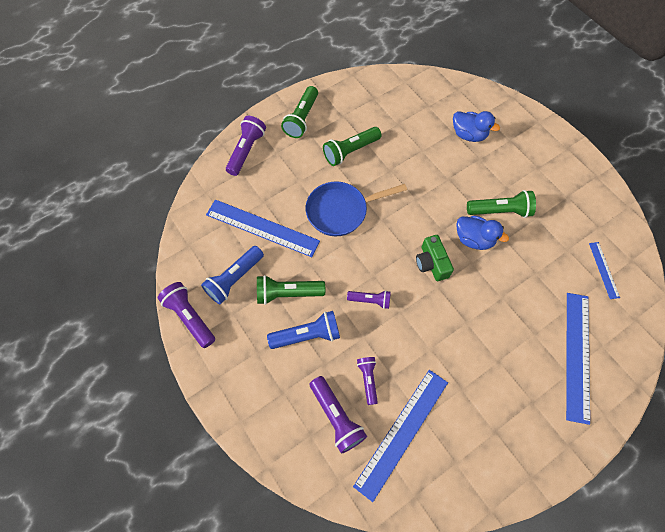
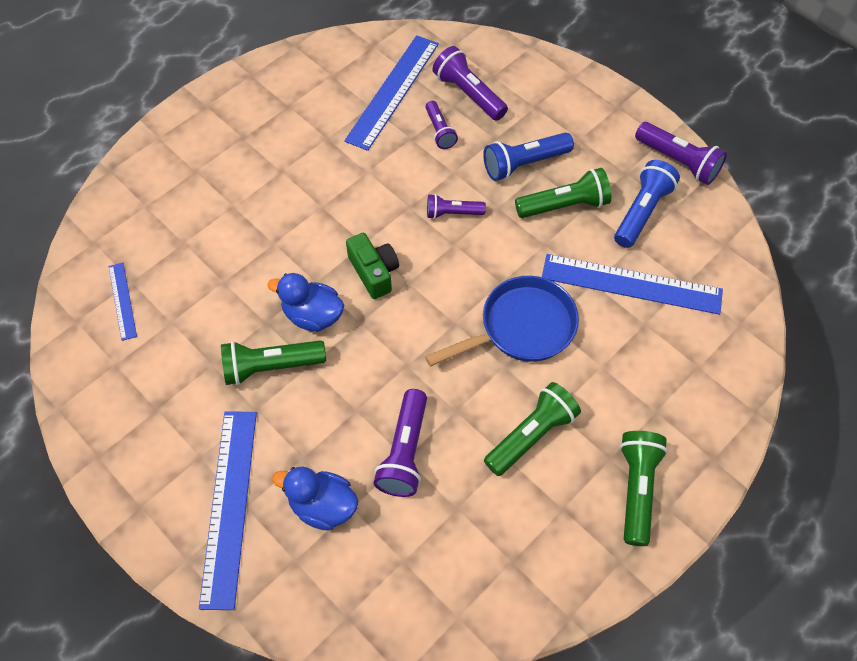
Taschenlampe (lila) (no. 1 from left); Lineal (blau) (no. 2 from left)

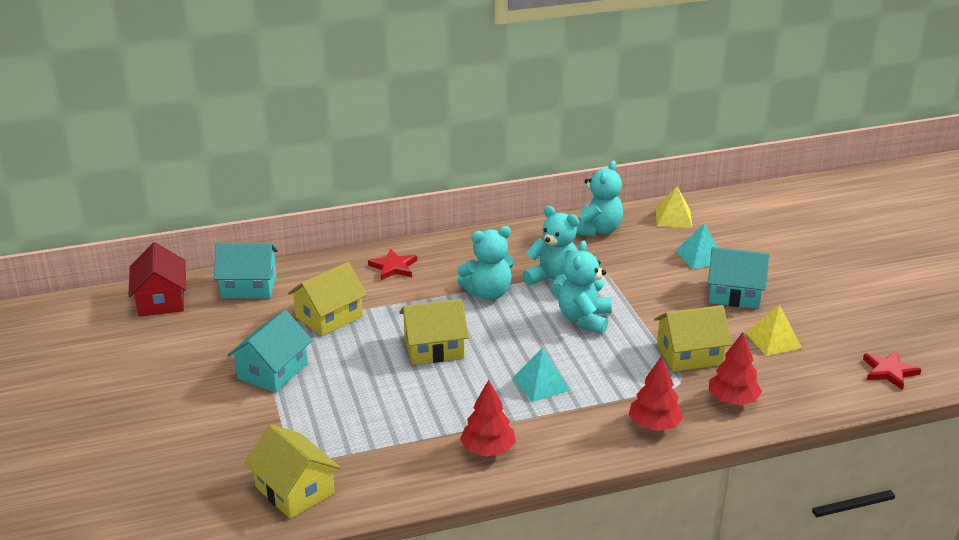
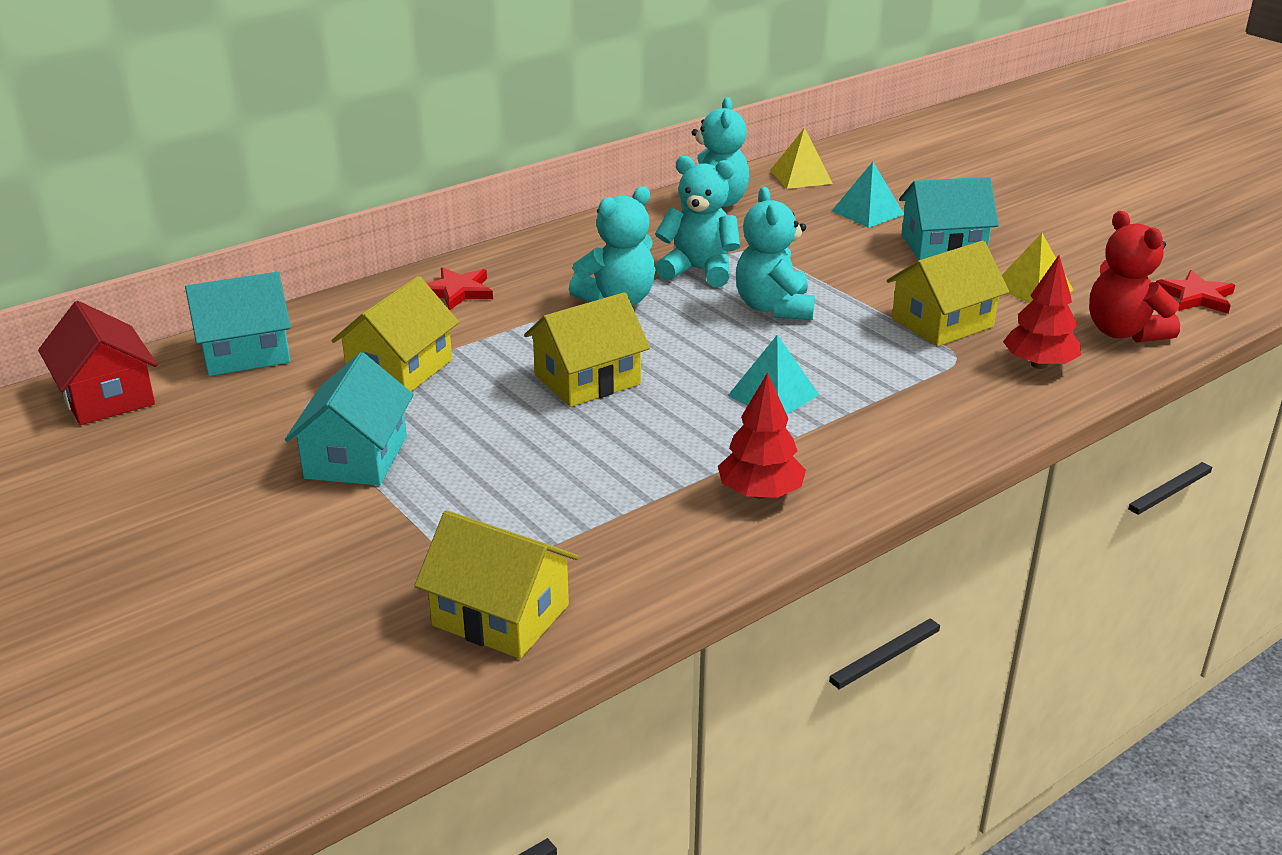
Baum (rot) (no. 2 from left in the first image); Teddybär (rot)

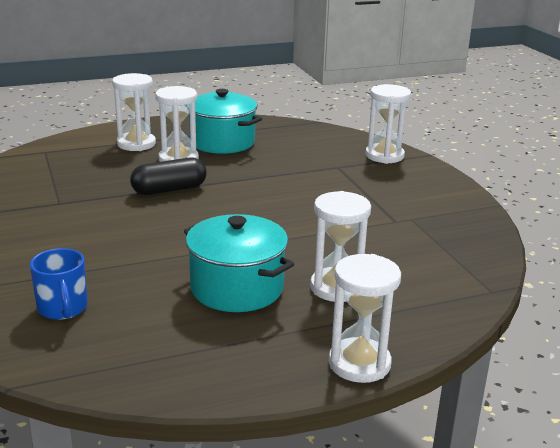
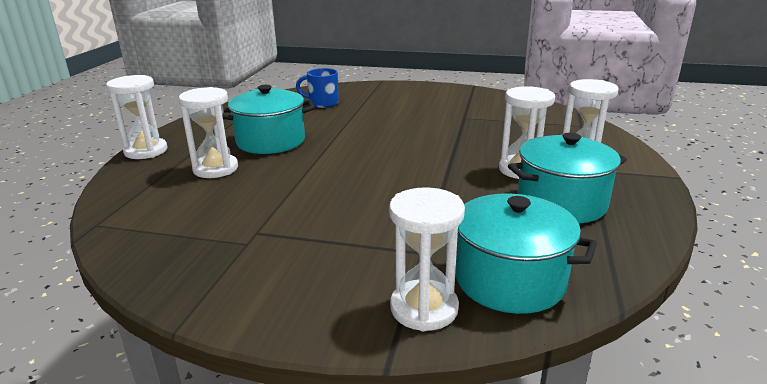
Kapsel (schwarz); Kochtopf (türkis) (no. 2 from left)

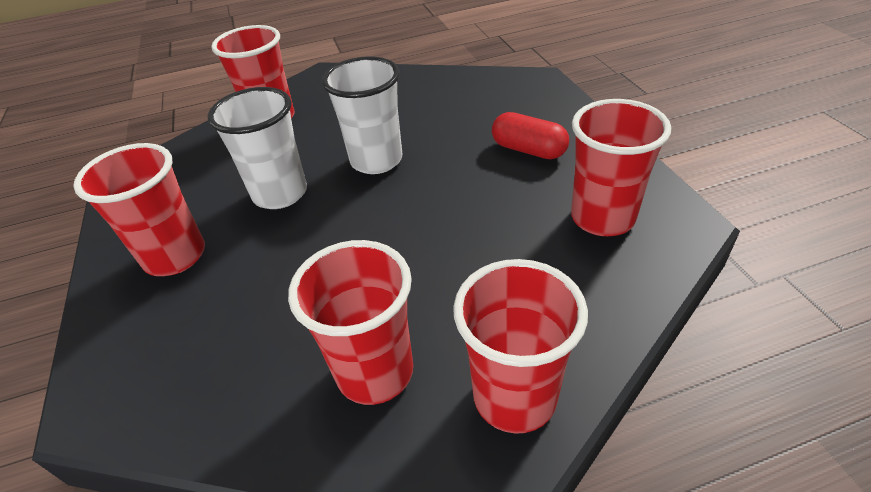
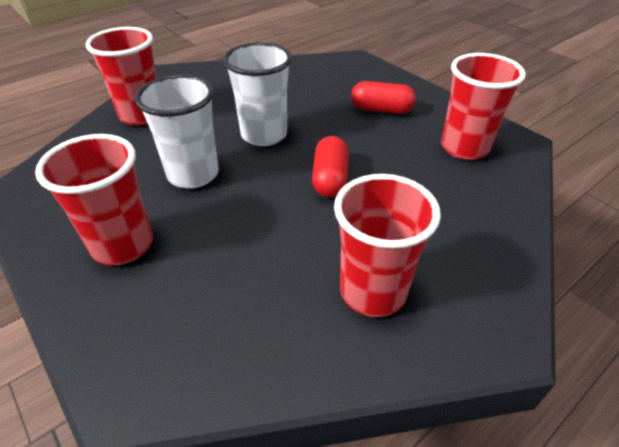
Becher (rot) (no. 4 from left in the first image); Kapsel (rot) (no. 1 from left)

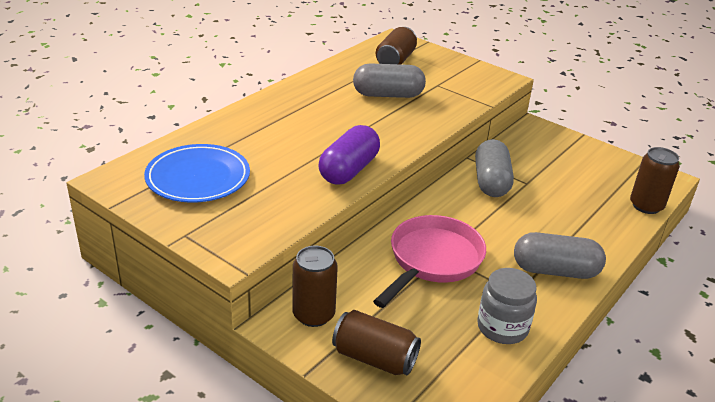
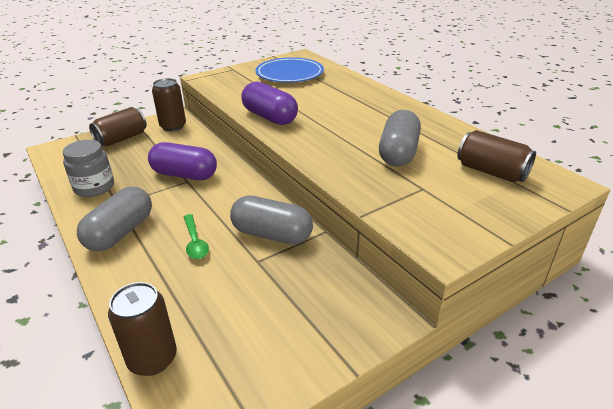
Löffel (grün); Kapsel (lila) (no. 1 from left)

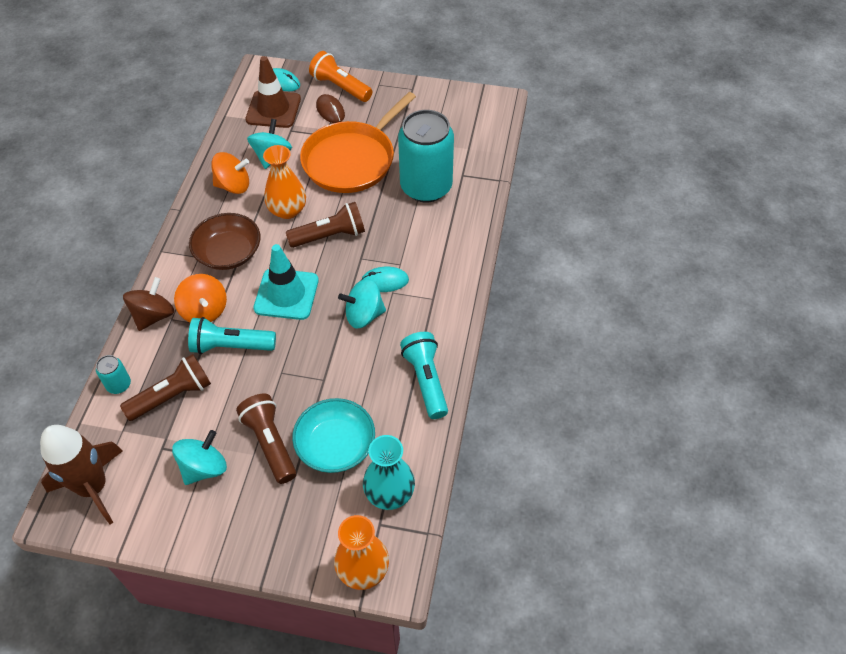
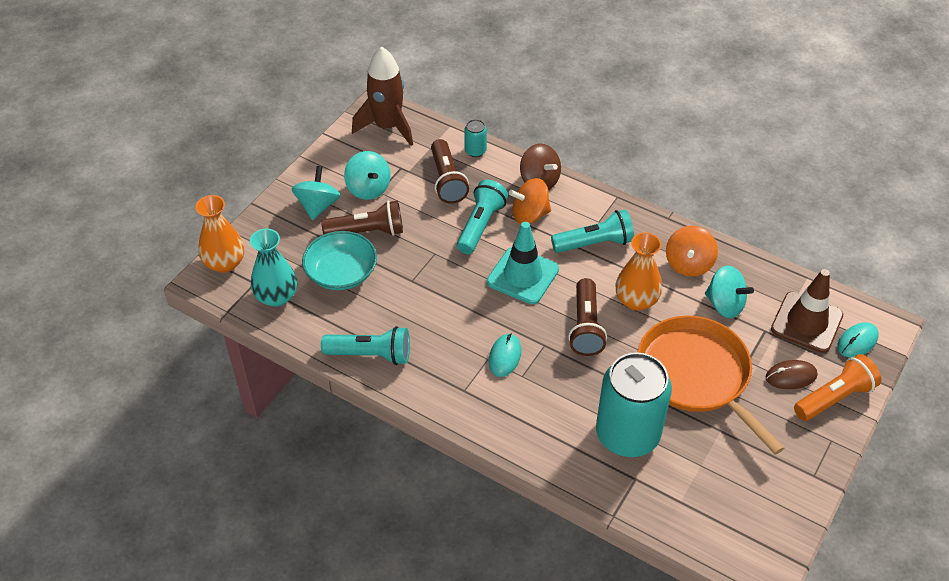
Kreisel (türkis) (no. 1 from left); Taschenlampe (türkis) (no. 3 from left)

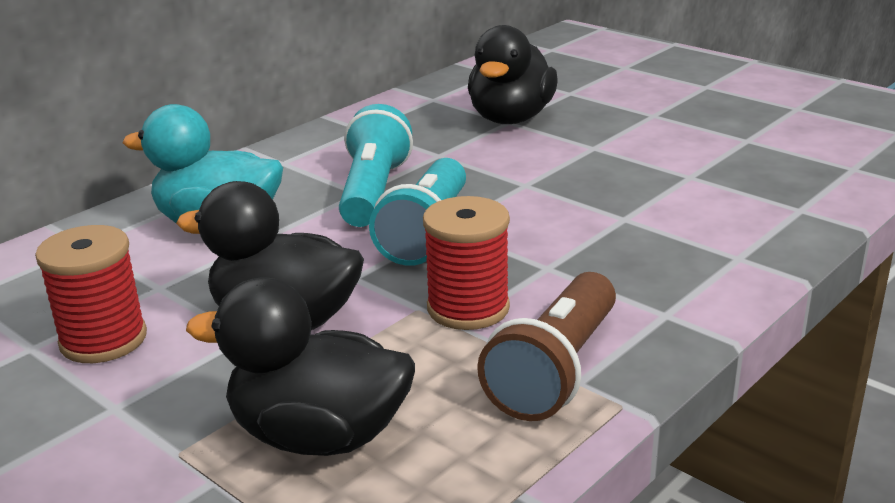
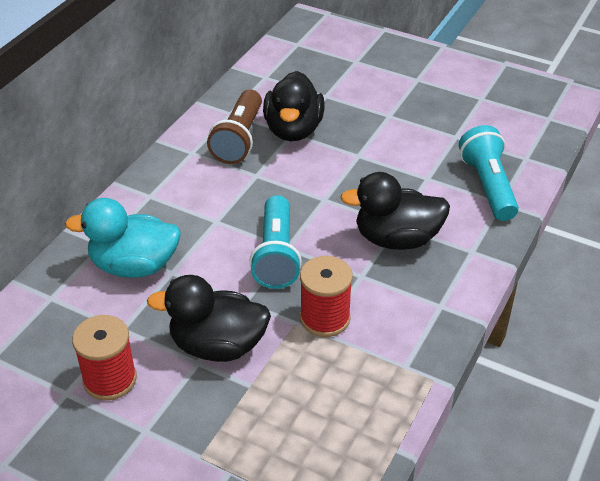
Ente (schwarz) (no. 3 from left); Taschenlampe (türkis) (no. 2 from left); Taschenlampe (braun)

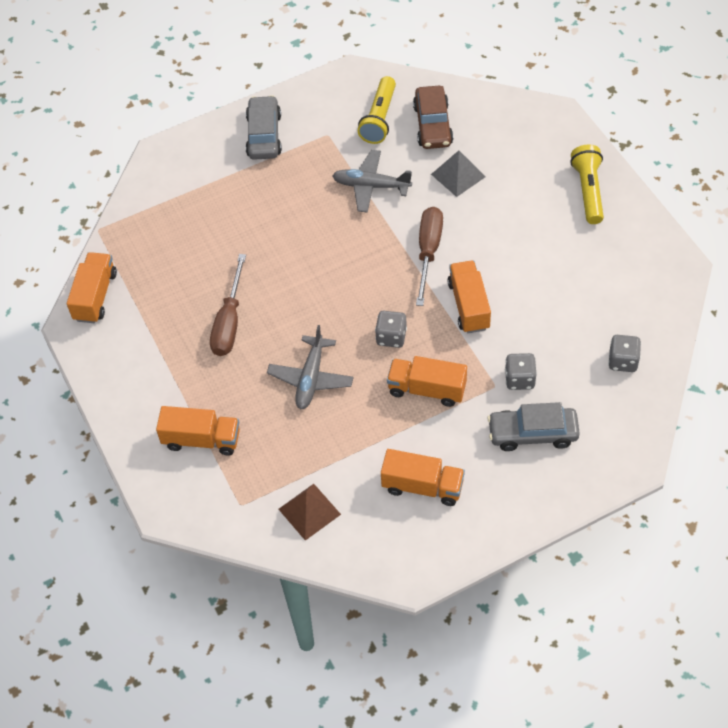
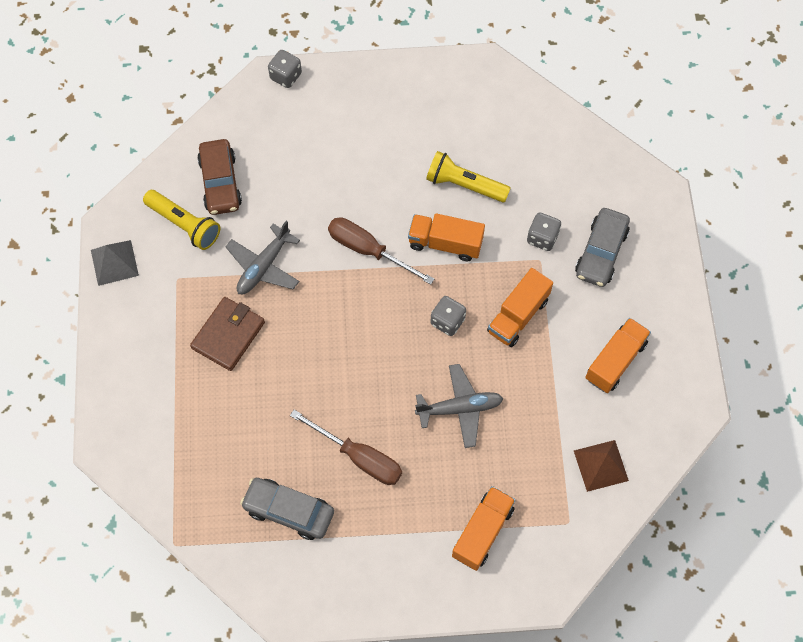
Lastwagen (orange) (no. 1 from left in the first image); Geldbörse (braun); Auto (grau) (no. 1 from left); Pyramide (grau); Taschenlampe (gelb) (no. 2 from left); Spielwürfel (grau) (no. 1 from left); Flugzeug (grau) (no. 2 from left); Auto (braun)

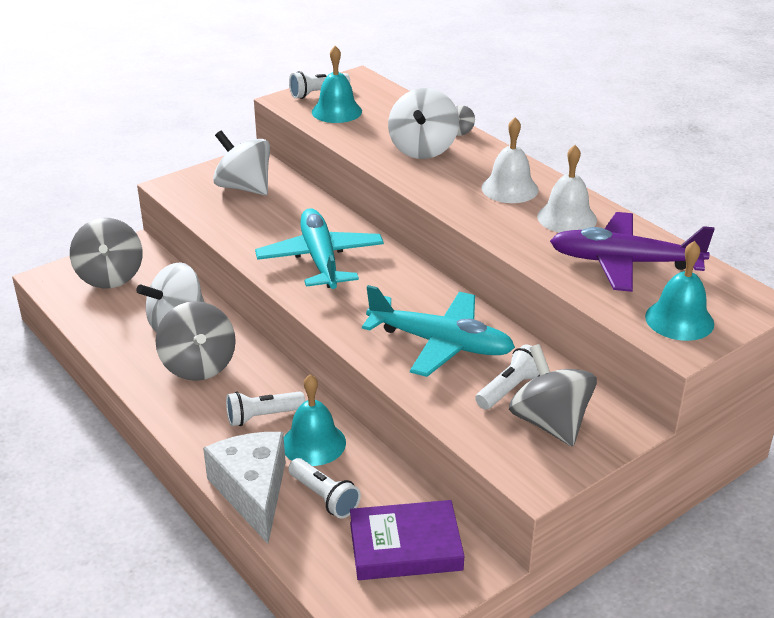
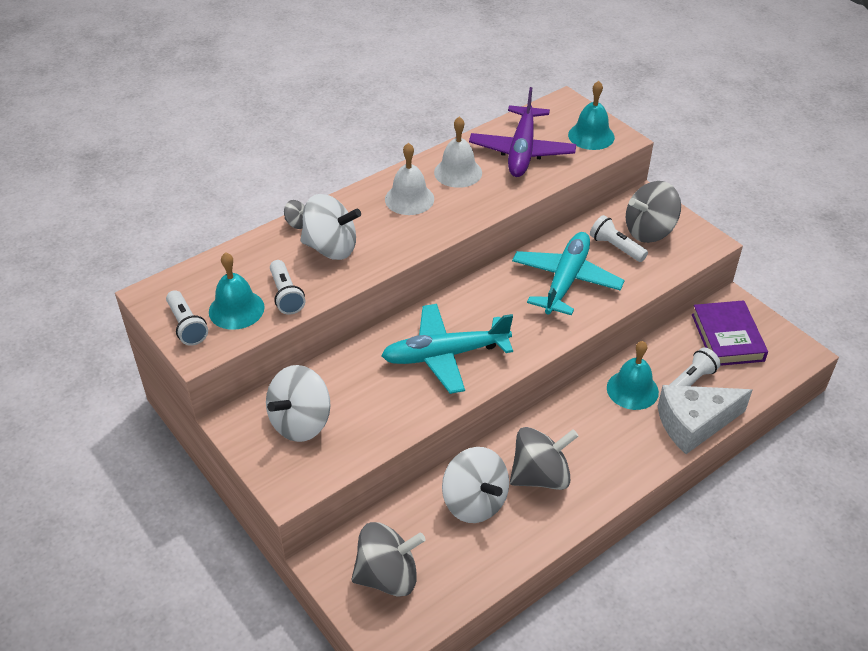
Taschenlampe (weiß) (no. 2 from left)

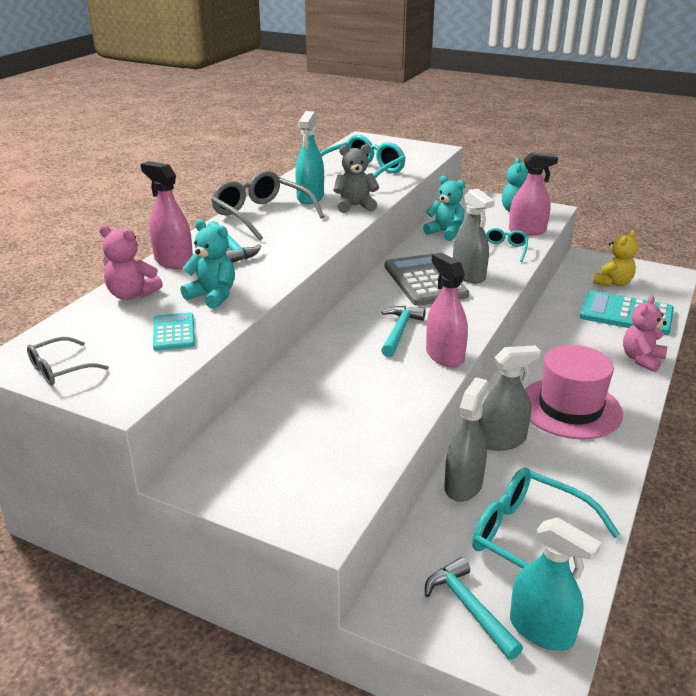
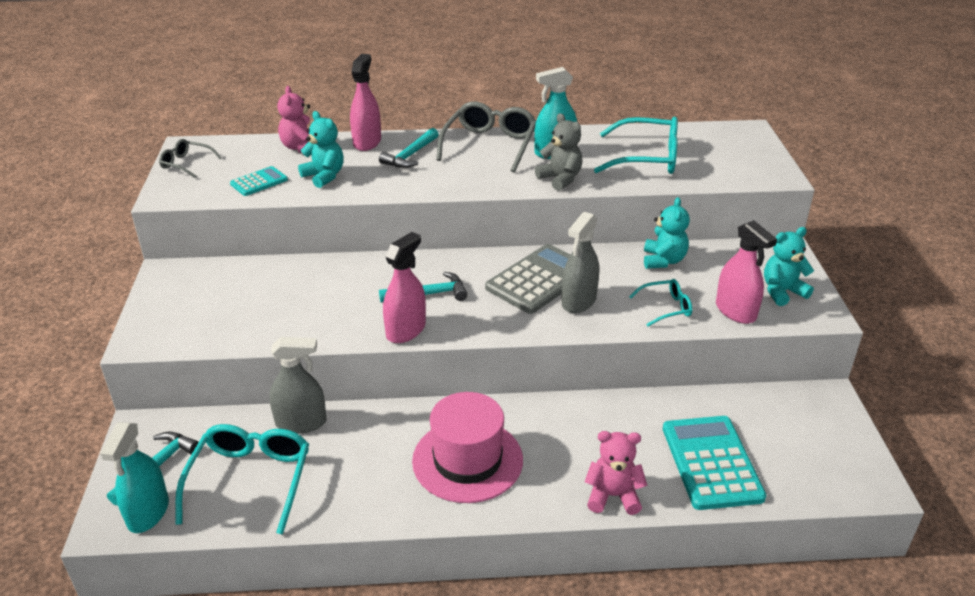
Sprühflasche (grau) (no. 3 from left in the first image); Teddybär (gelb); Teddybär (türkis) (no. 1 from left)

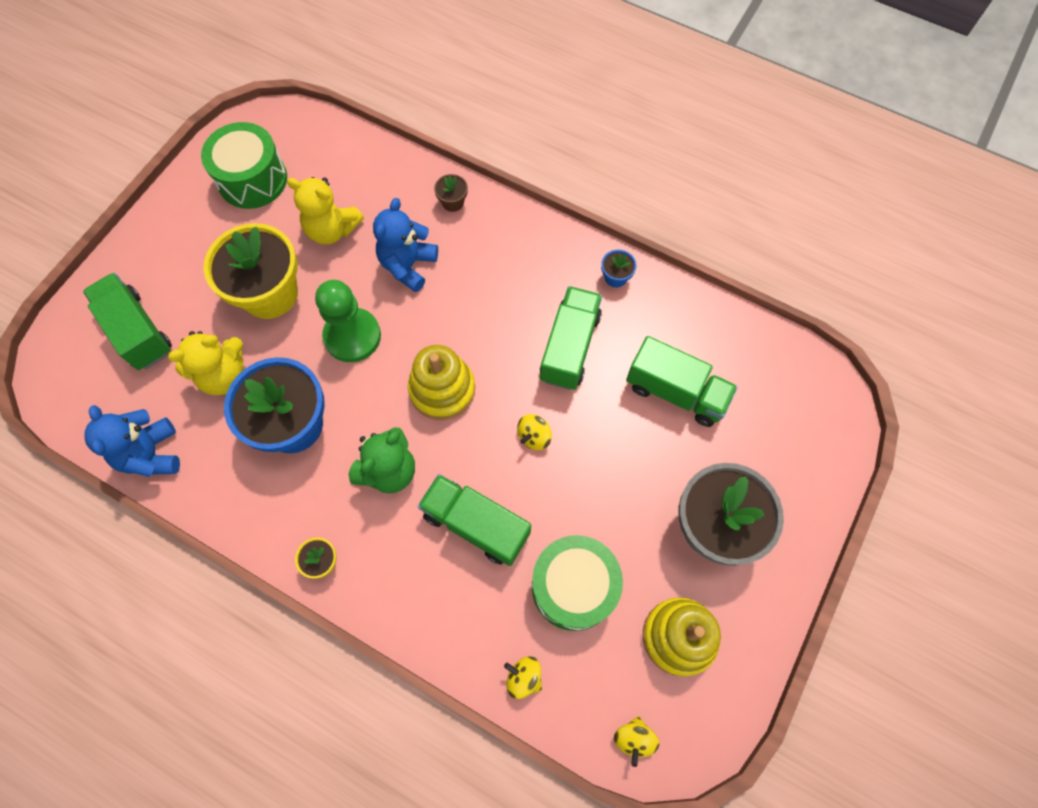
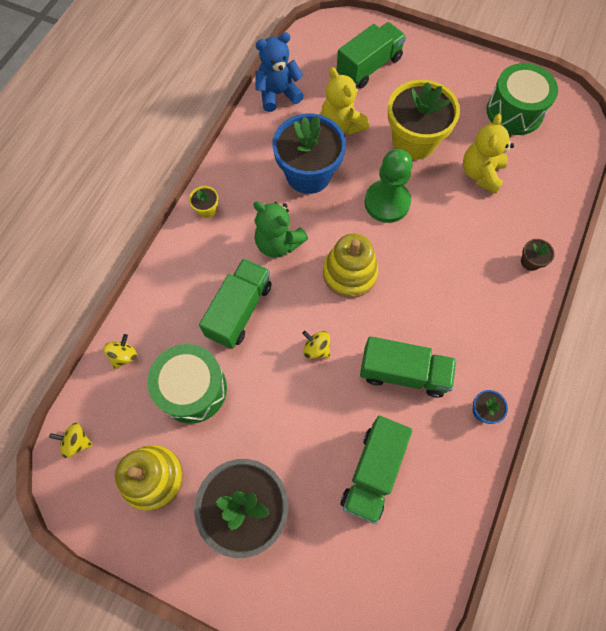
Teddybär (blau) (no. 2 from left in the first image)

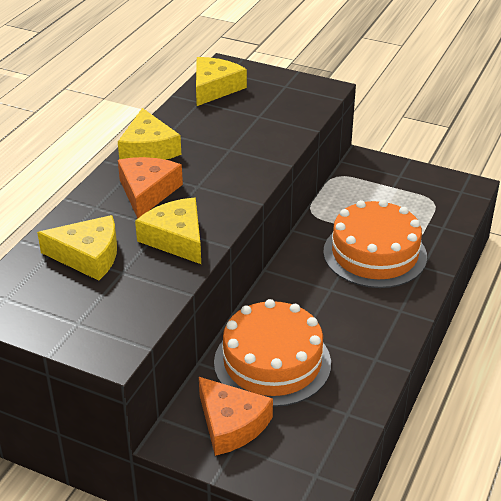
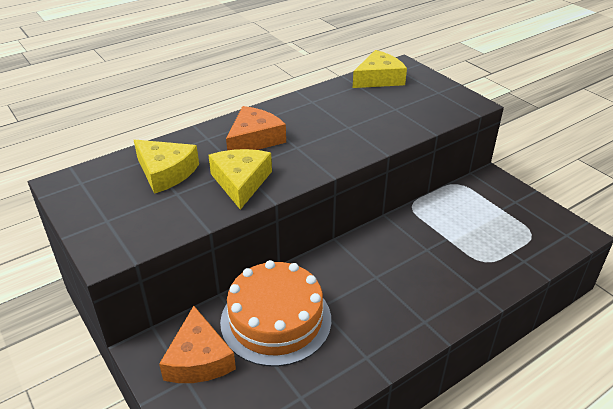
Käse (gelb) (no. 2 from left in the first image); Kuchen (orange) (no. 2 from left in the first image)

